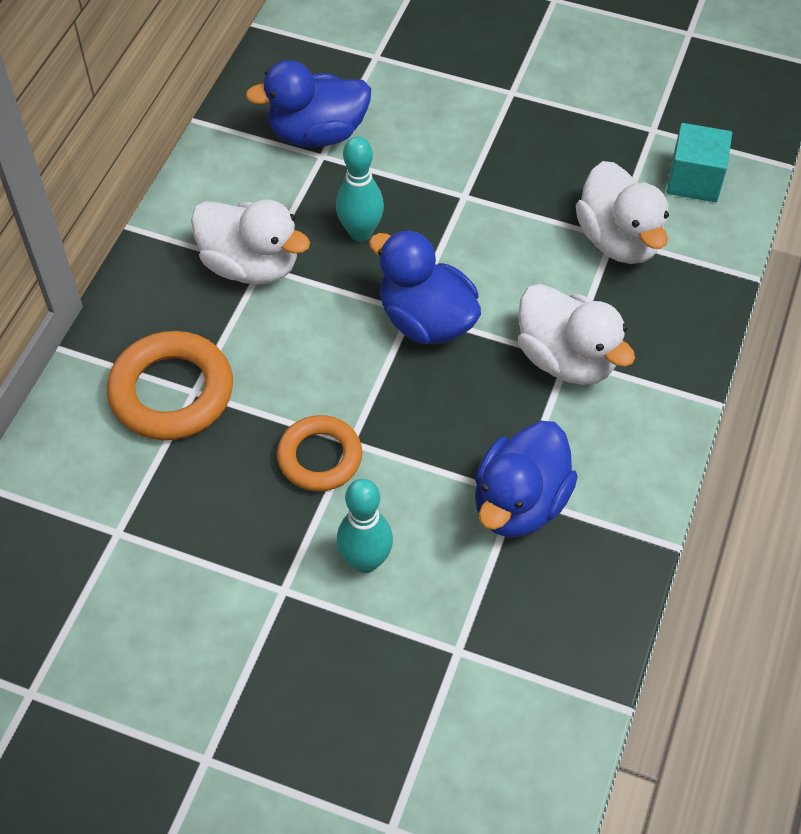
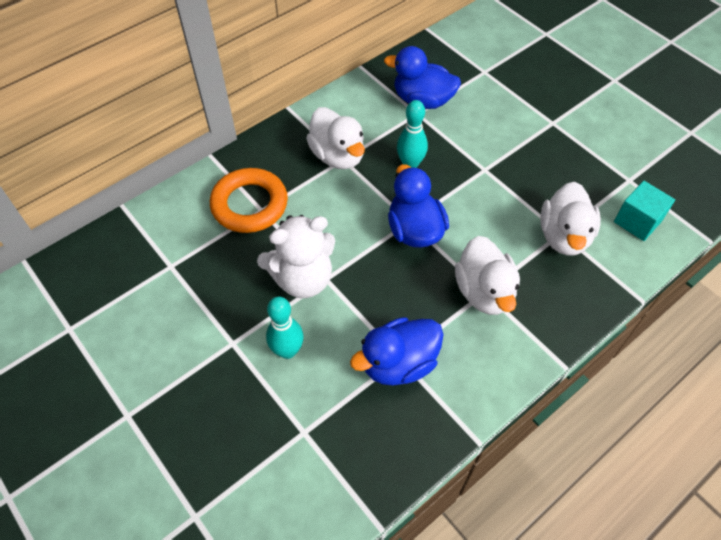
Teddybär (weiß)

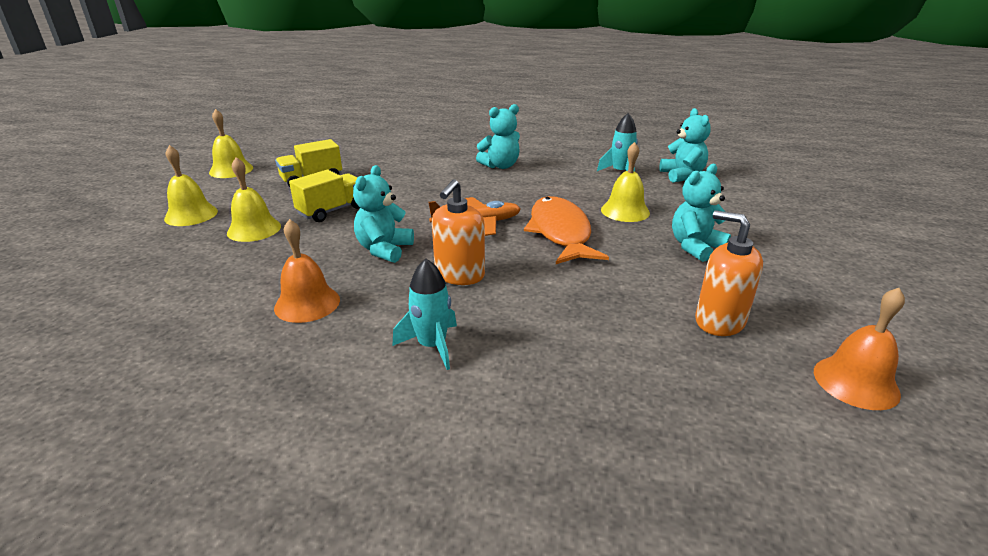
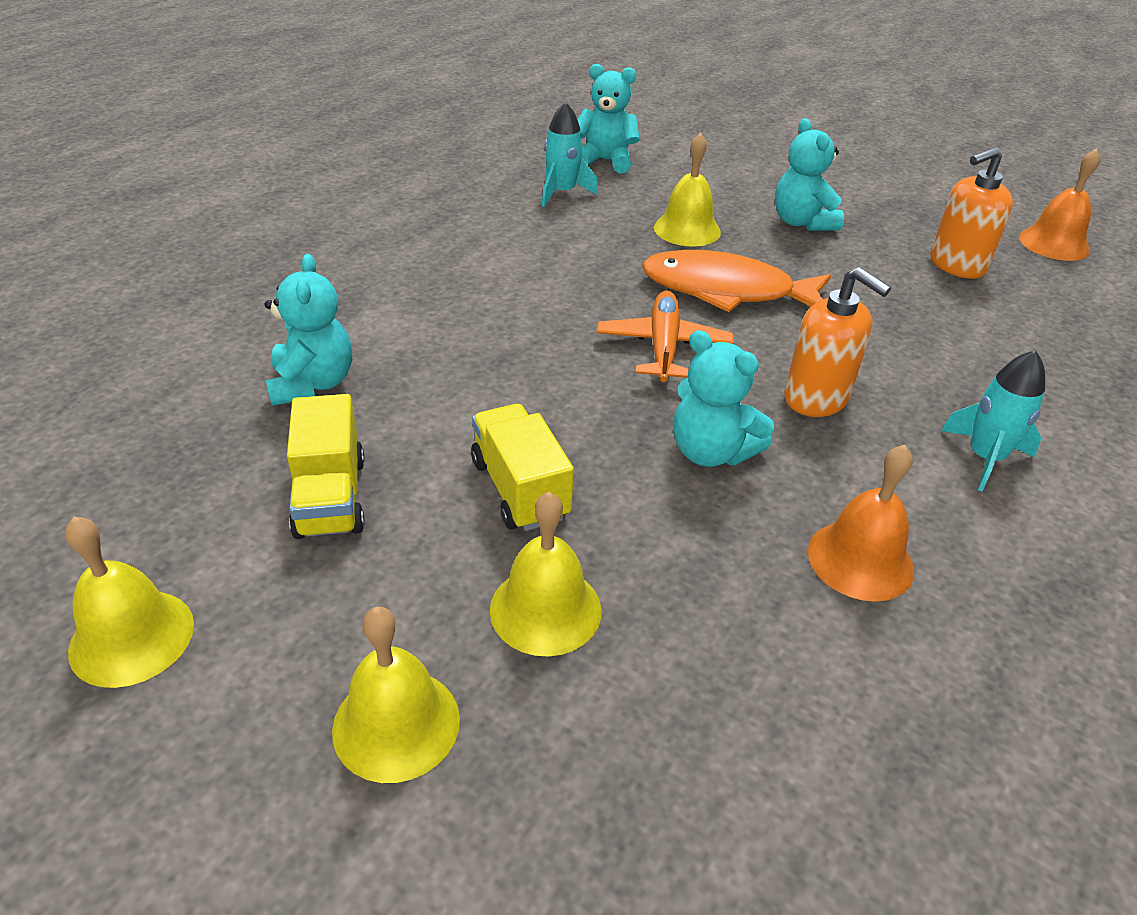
Teddybär (türkis) (no. 1 from left)

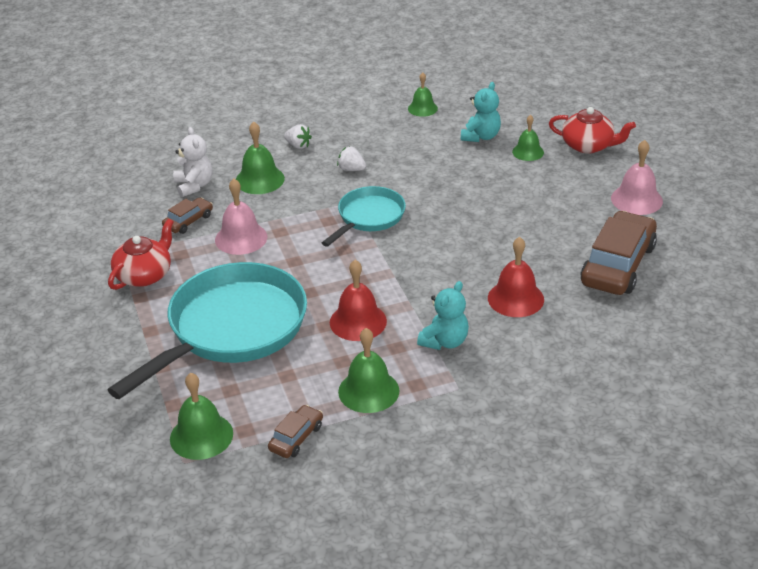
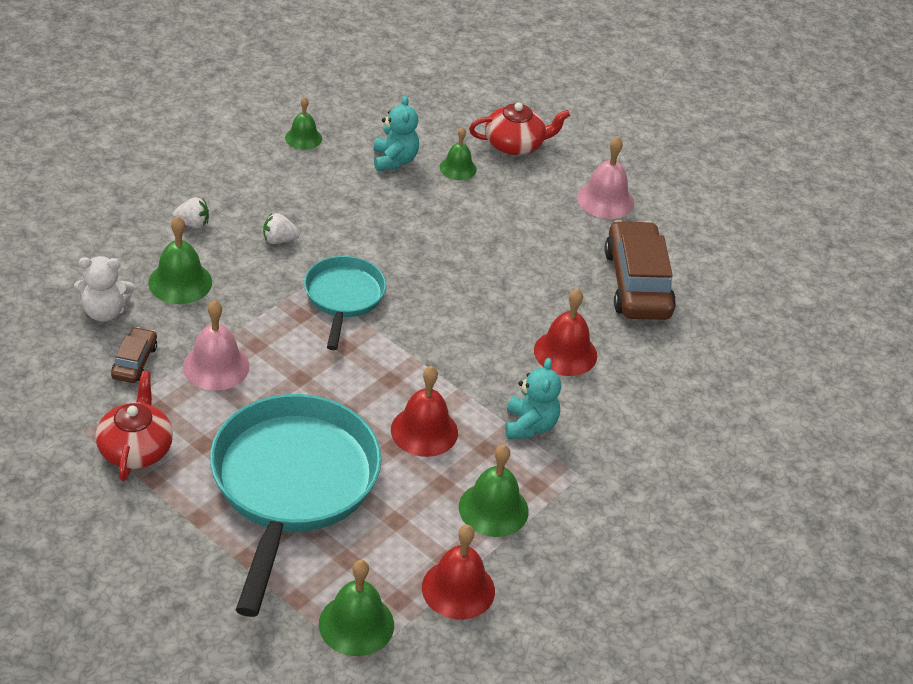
Glocke (rot) (no. 2 from left); Teddybär (weiß)

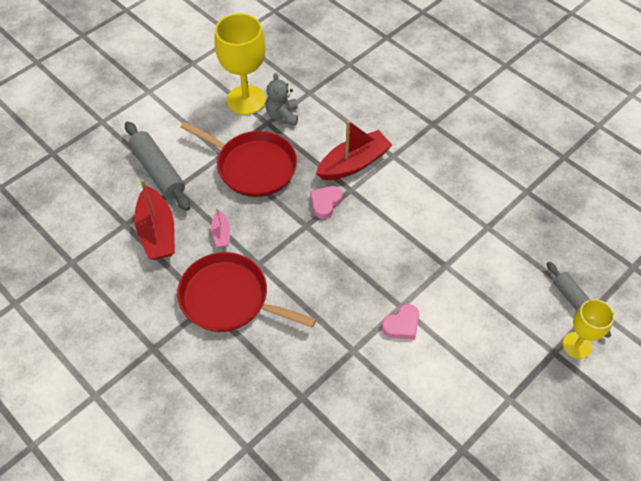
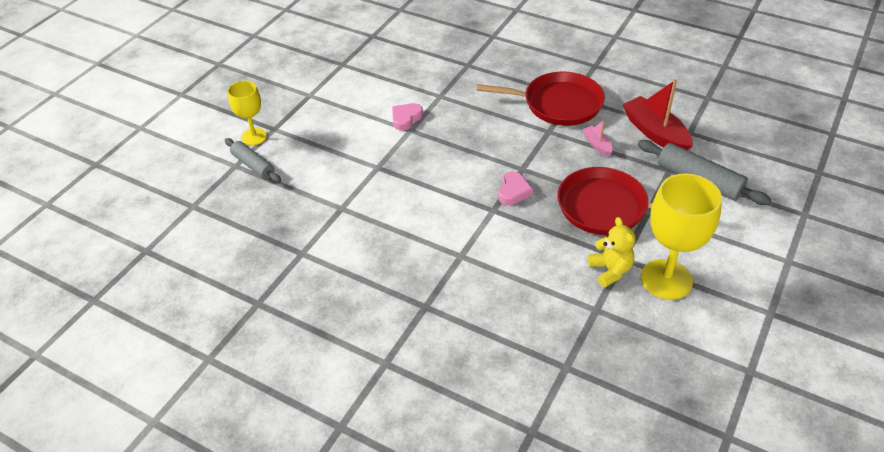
Boot (rot) (no. 2 from left in the first image); Teddybär (gelb)

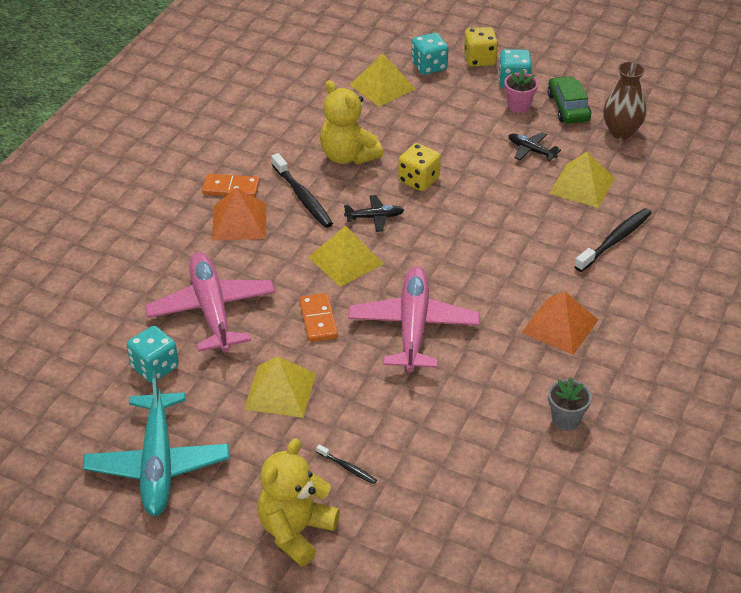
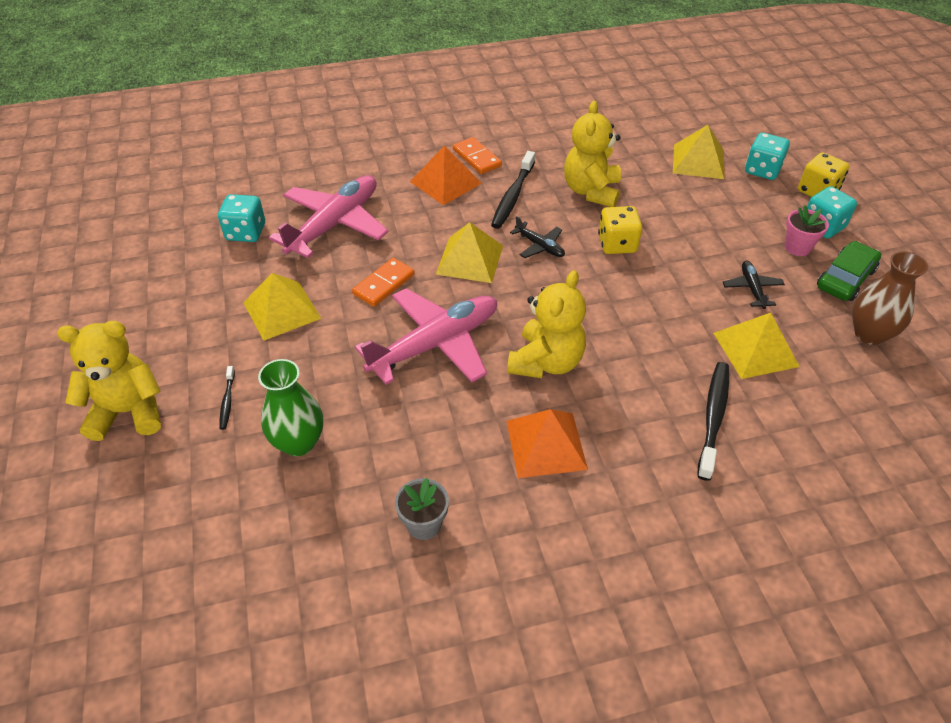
Flugzeug (türkis); Vase (grün); Teddybär (gelb) (no. 2 from left); Zahnbürste (schwarz) (no. 3 from left)

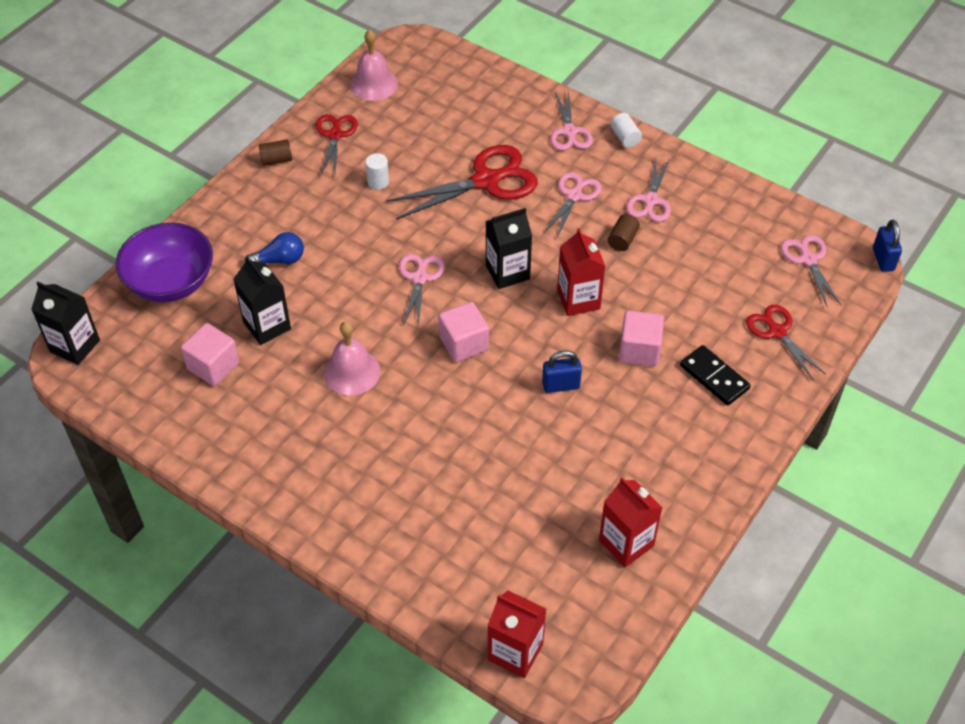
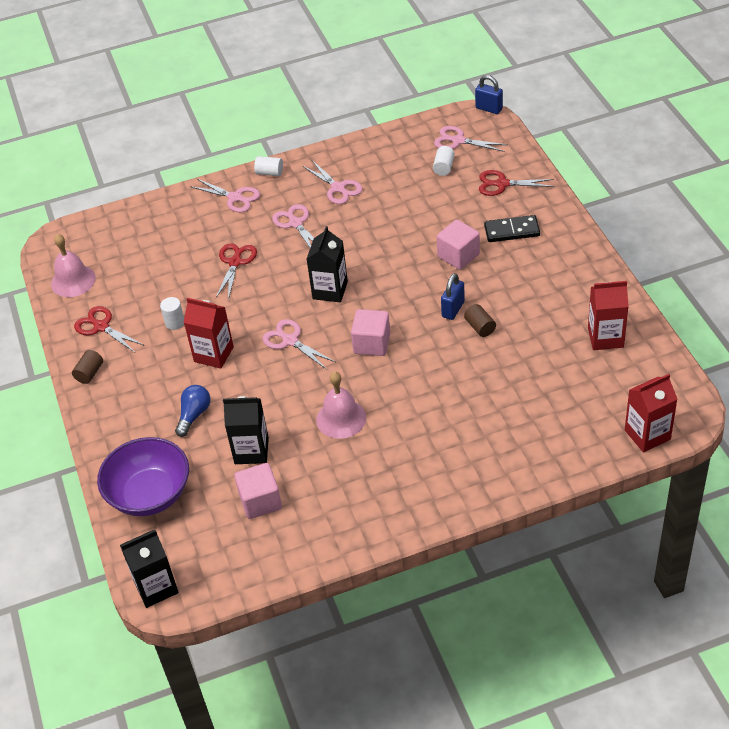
Vollzylinder (weiß) (no. 3 from left); Getränkekarton (rot) (no. 1 from left); Vollzylinder (braun) (no. 2 from left); Schere (rot) (no. 2 from left)

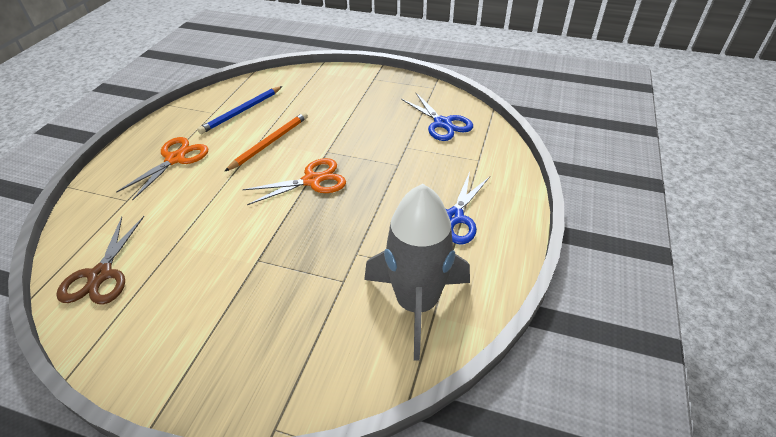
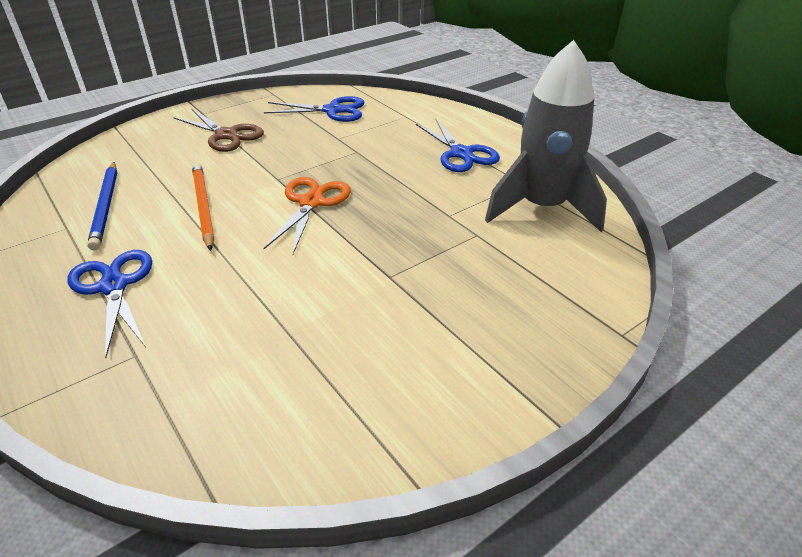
Schere (braun); Schere (blau) (no. 1 from left)

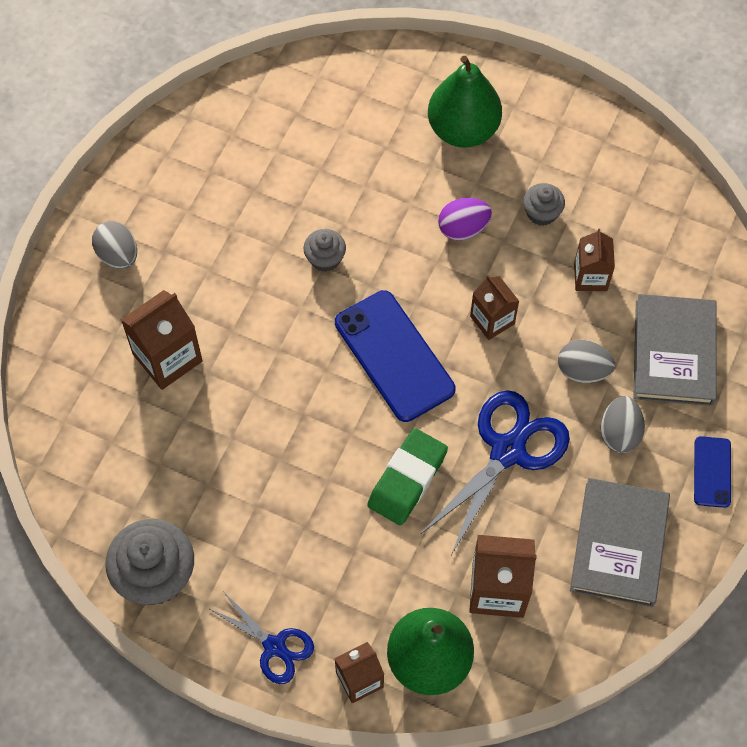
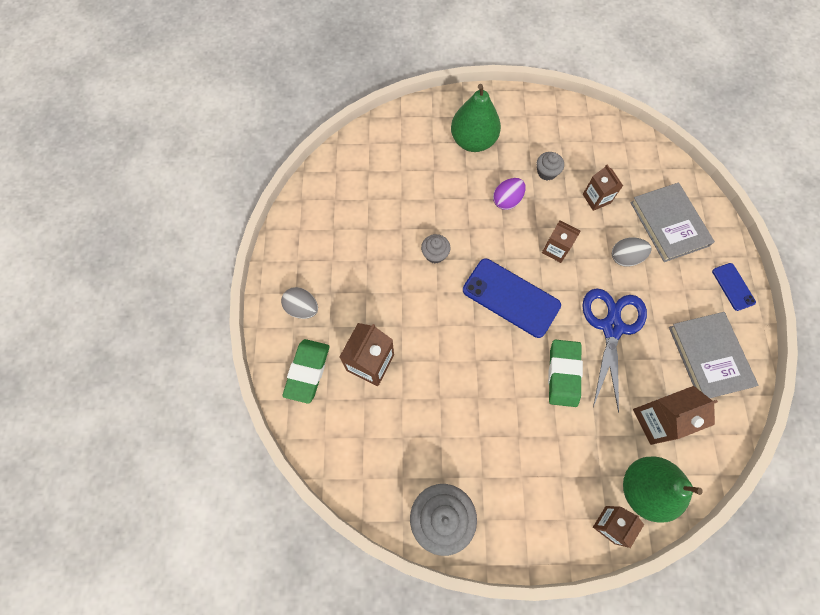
Schere (blau) (no. 1 from left in the first image); Ei (grau) (no. 3 from left in the first image); Radiergummi (grün) (no. 1 from left)

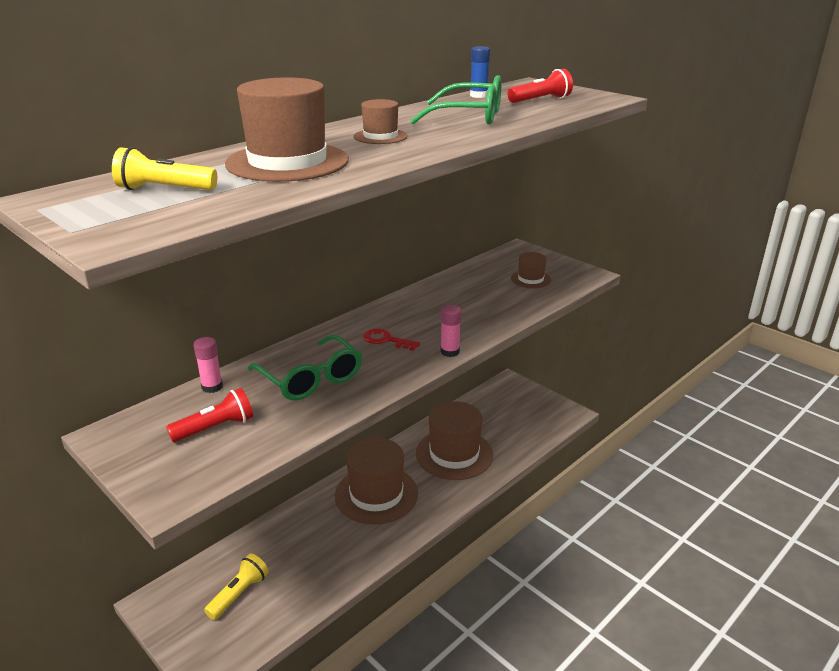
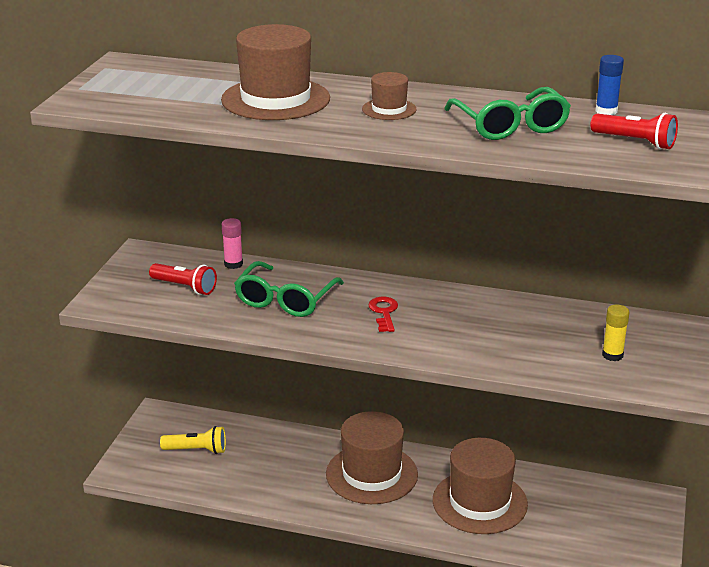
Taschenlampe (gelb) (no. 1 from left in the first image); Klebestift (rosa) (no. 2 from left in the first image); Klebestift (gelb)

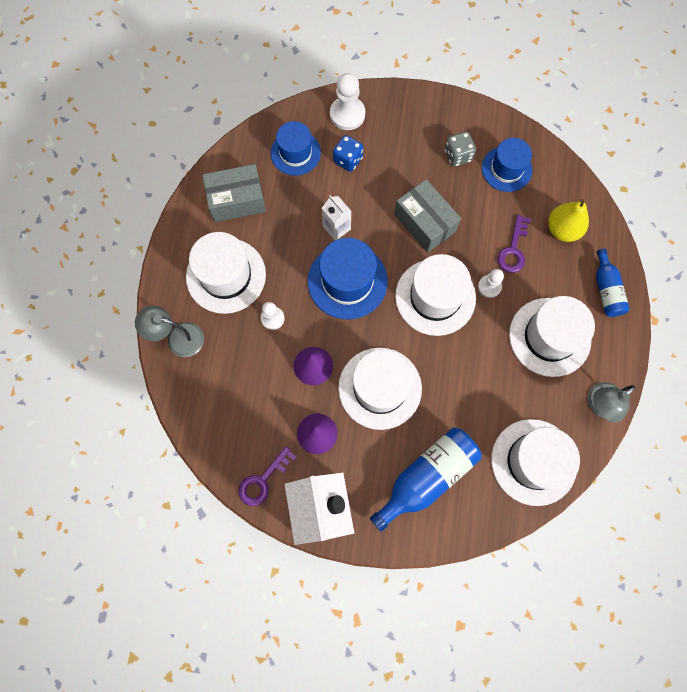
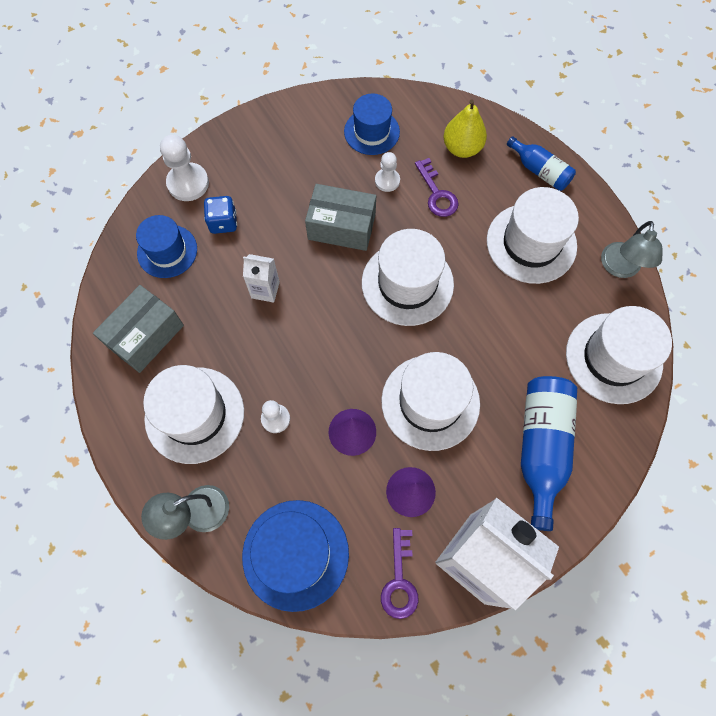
Spielwürfel (grau); Hut (blau) (no. 2 from left); Bauer (weiß) (no. 3 from left)

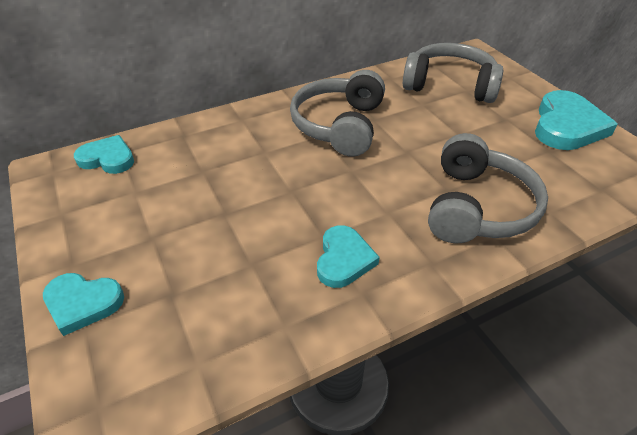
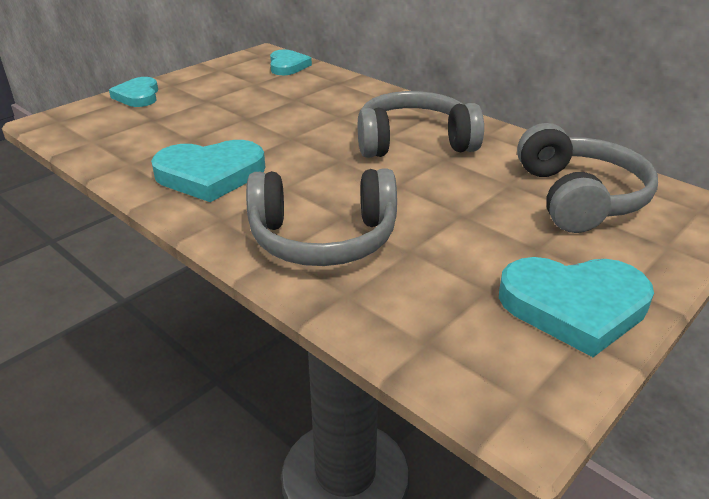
Herz (türkis) (no. 2 from left)

